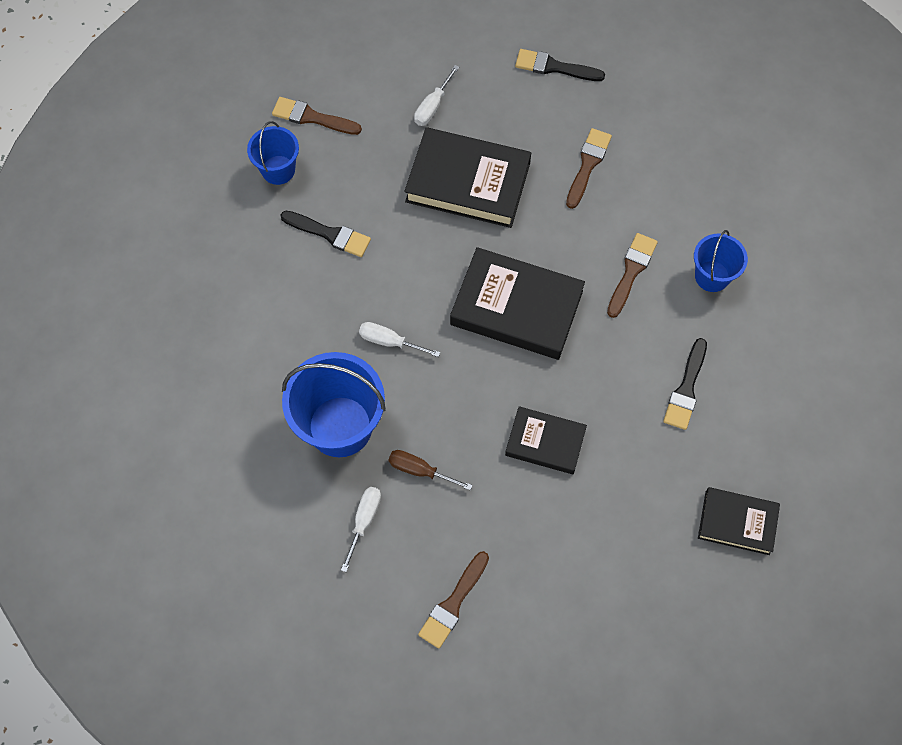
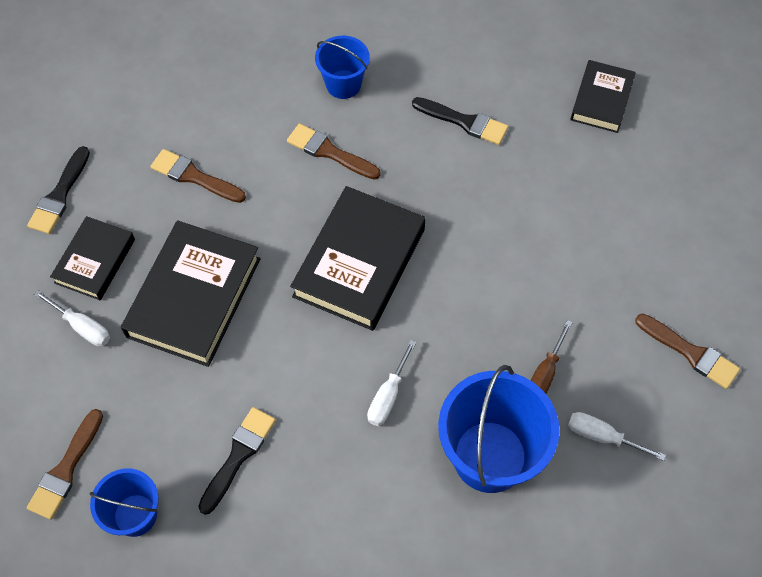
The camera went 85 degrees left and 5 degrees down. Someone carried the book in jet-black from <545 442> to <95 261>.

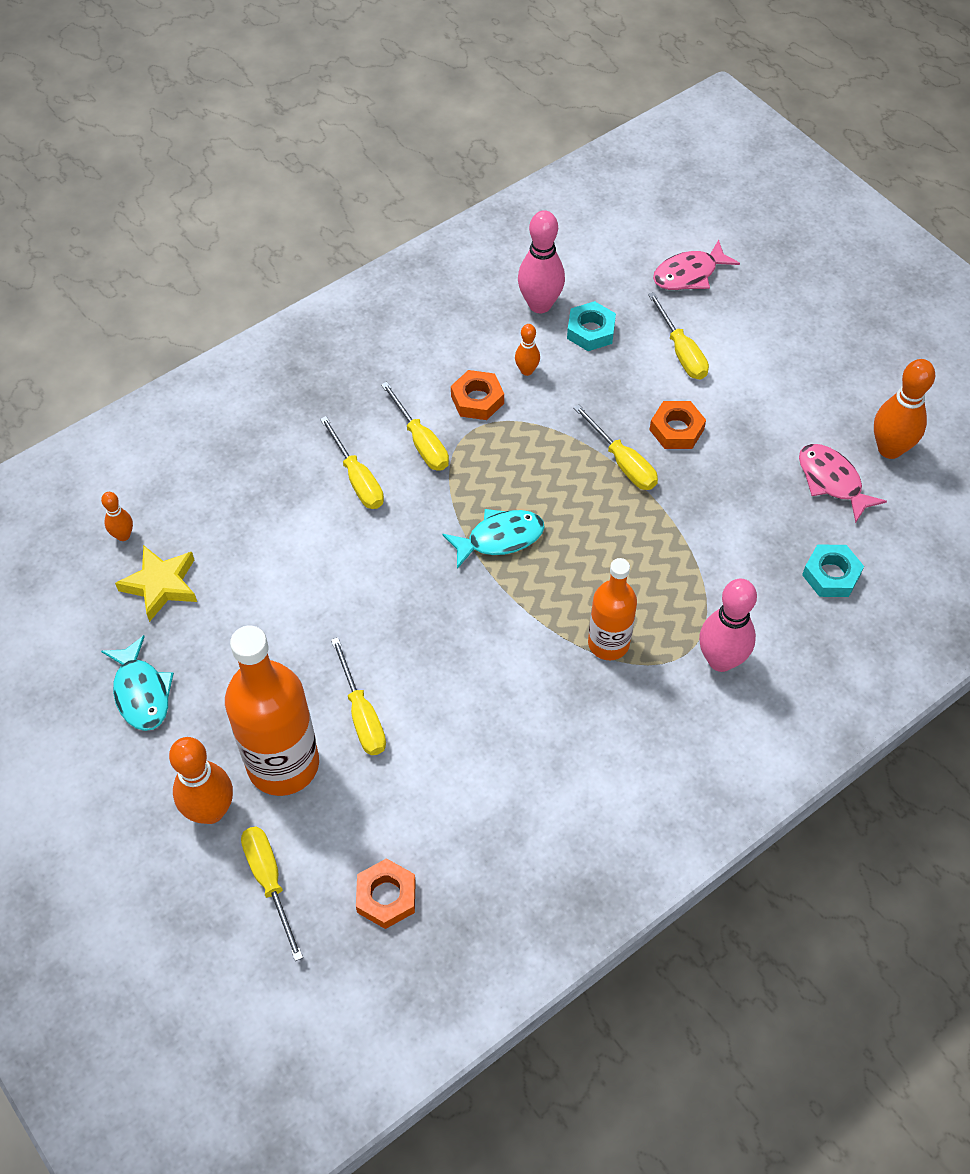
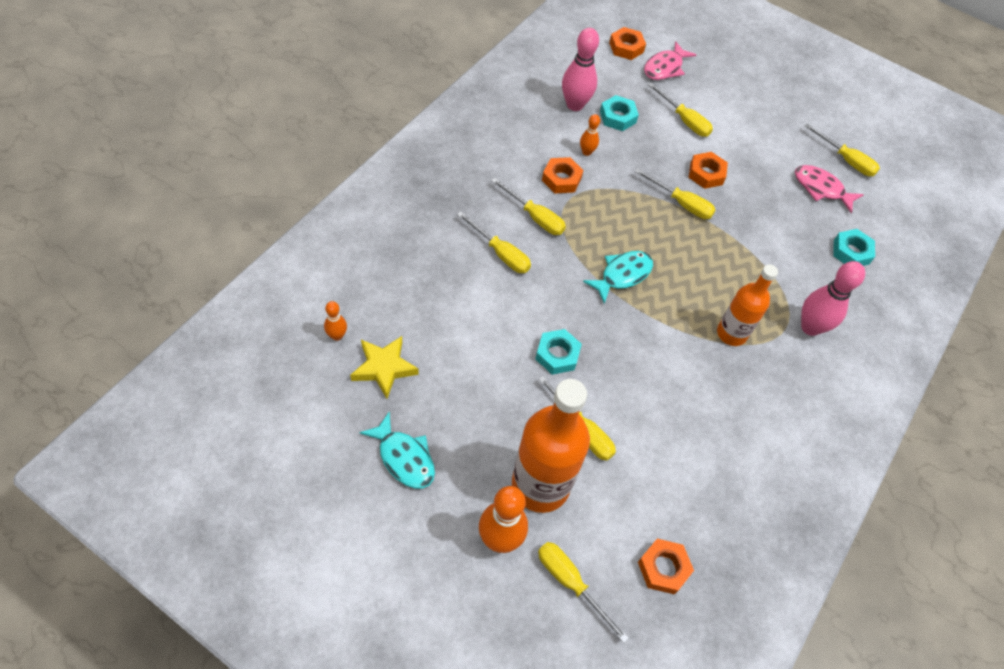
The camera went 25 degrees left and 0 degrees up. Someone swapped the skittle in orange-coloured at <890 449> for the flat screwdriver in bright yellow at <846 160>. Someone put down the hexagon nut in turquoise at <557 355>. Someone put down the hexagon nut in orange-coloured at <626 47>.

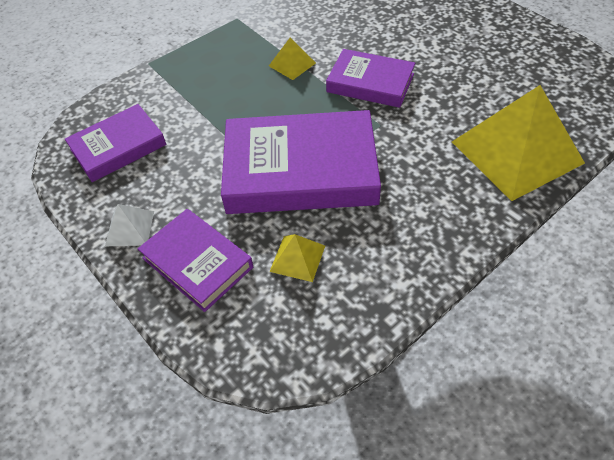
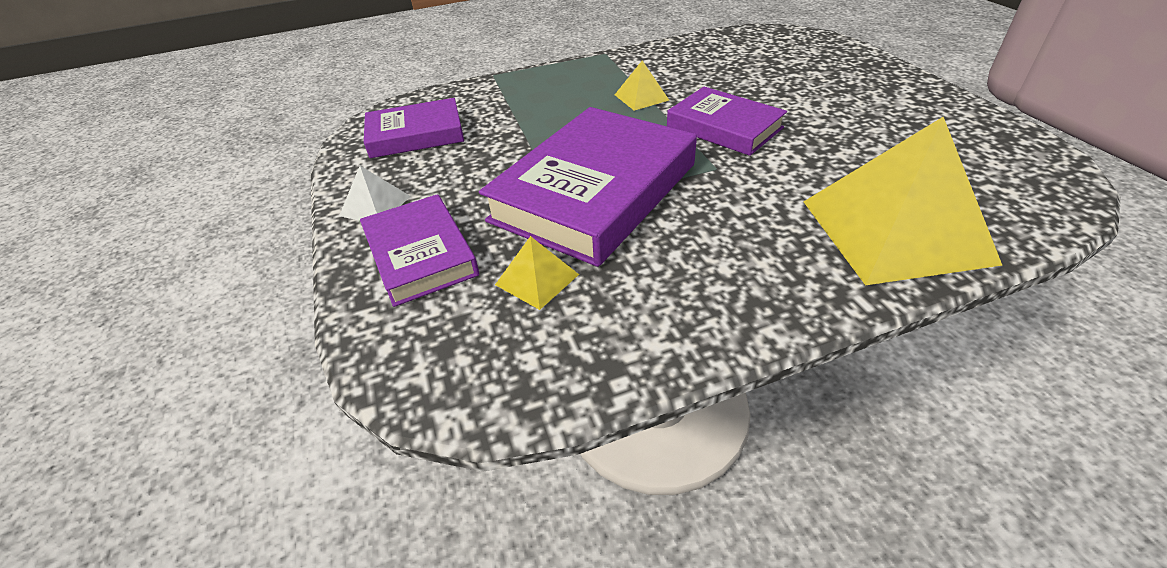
The camera went 20 degrees right and 10 degrees down. Someone rotated the book in violet at <300 170> by 75 degrees counterclockwise.

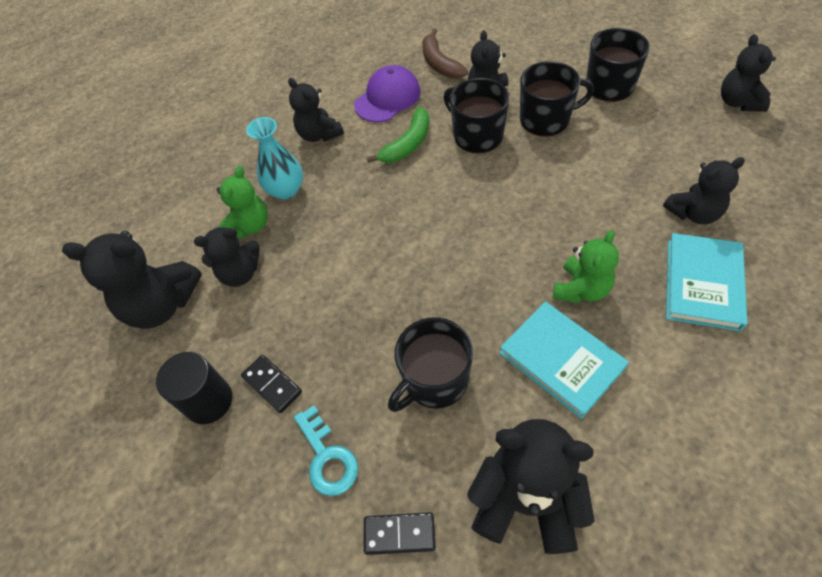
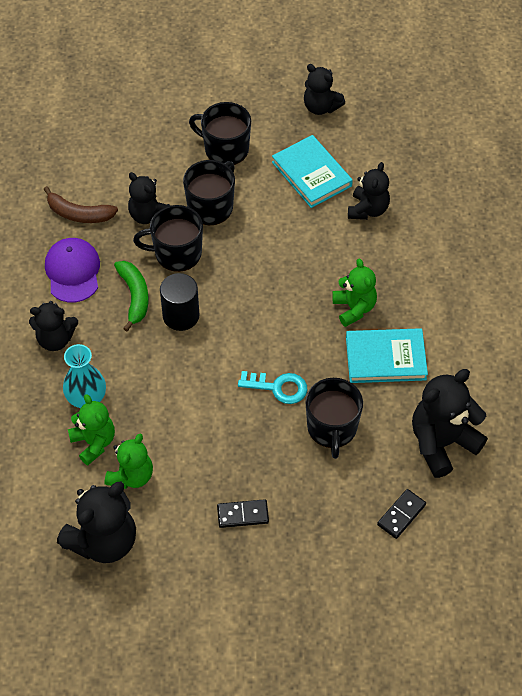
The camera went 55 degrees left and 0 degrees up. Someone carried the solid cylinder in jet-black from <209 401> to <181 315>. Someone repainted the stuffed bear in jet-black at <240 273>, which became the stuffed bear in leaf-green at <131 476>. Someone carried the latchkey in turquoise from <327 457> to <278 387>. Someone carried the book in turquoise from <702 284> to <311 174>.

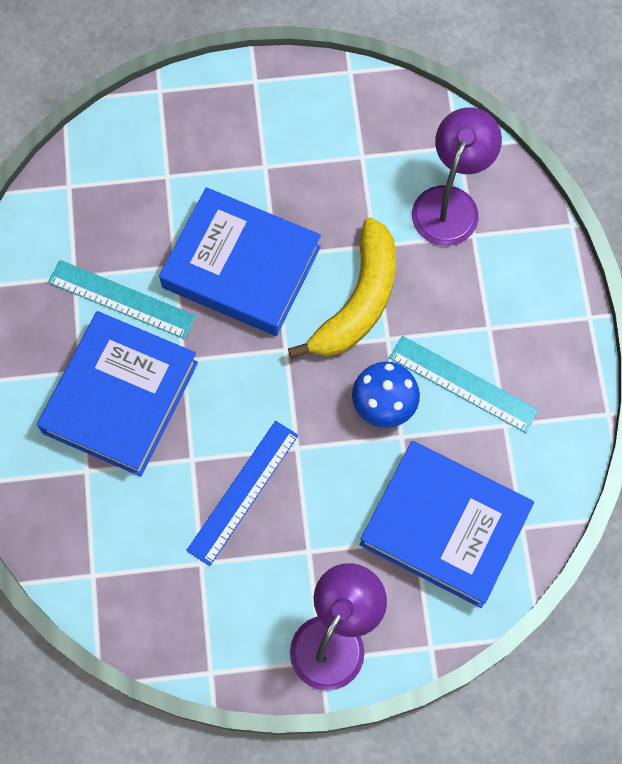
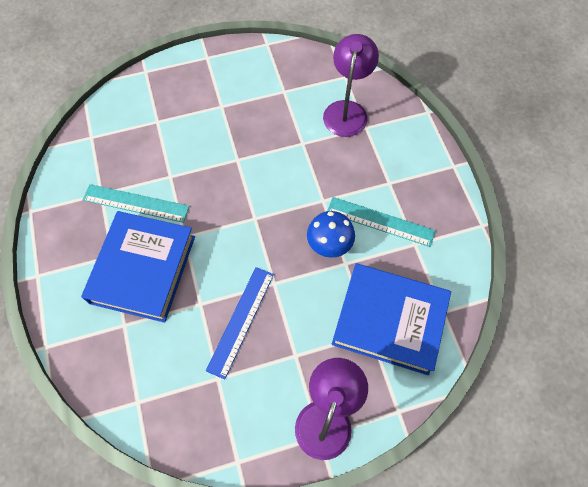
The camera went 10 degrees left and 5 degrees down. Someone took away the book in royal blue at <241 267>. Someone took away the banana fruit in bright yellow at <358 301>.

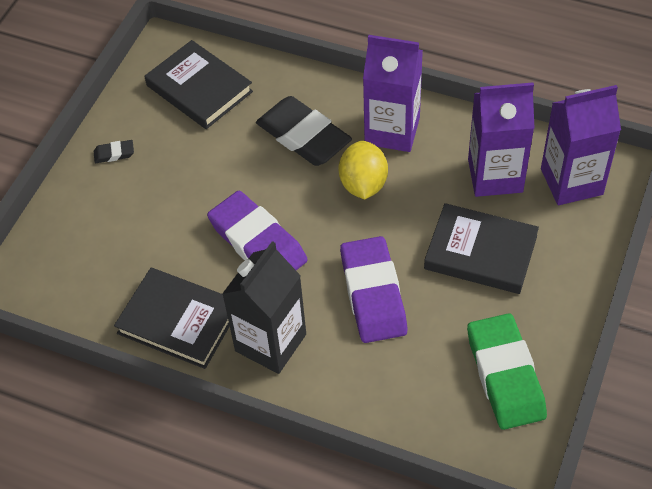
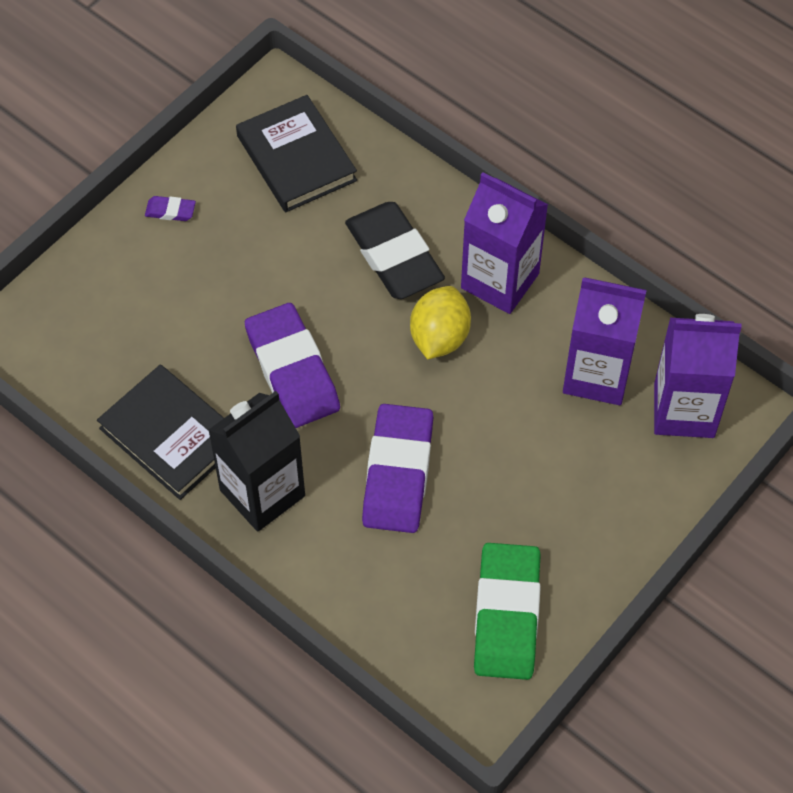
The camera went 15 degrees right and 5 degrees up. Someone repainted the gum eraser in jet-black at <114 154>, which became the gum eraser in violet at <170 211>. Someone took away the book in jet-black at <480 252>.

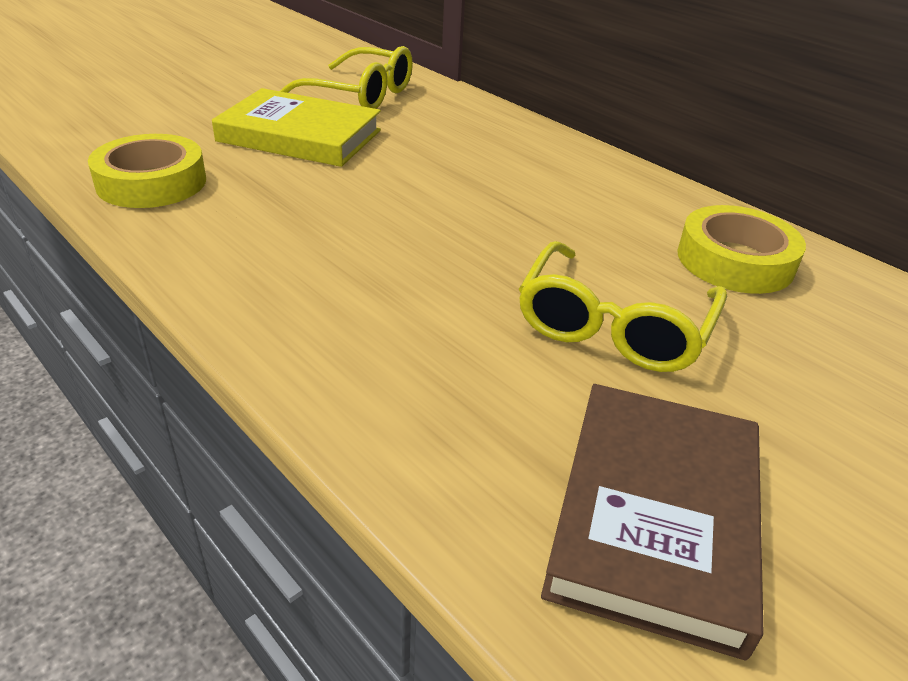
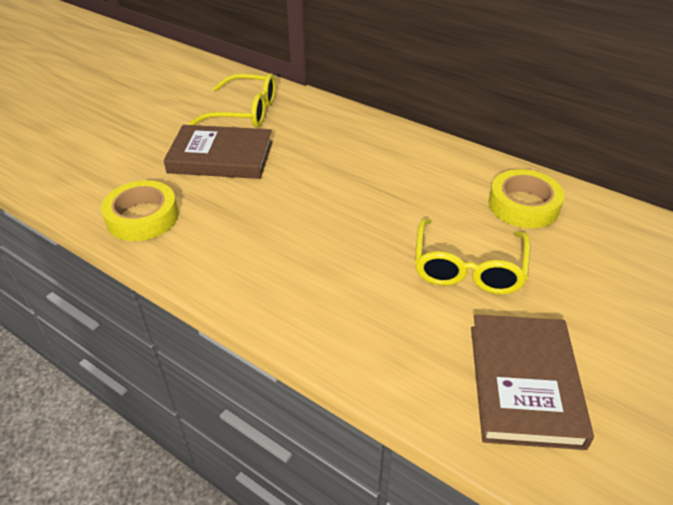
The camera went 10 degrees left and 5 degrees up. Someone repainted the book in bright yellow at <299 136>, which became the book in russet at <221 157>.

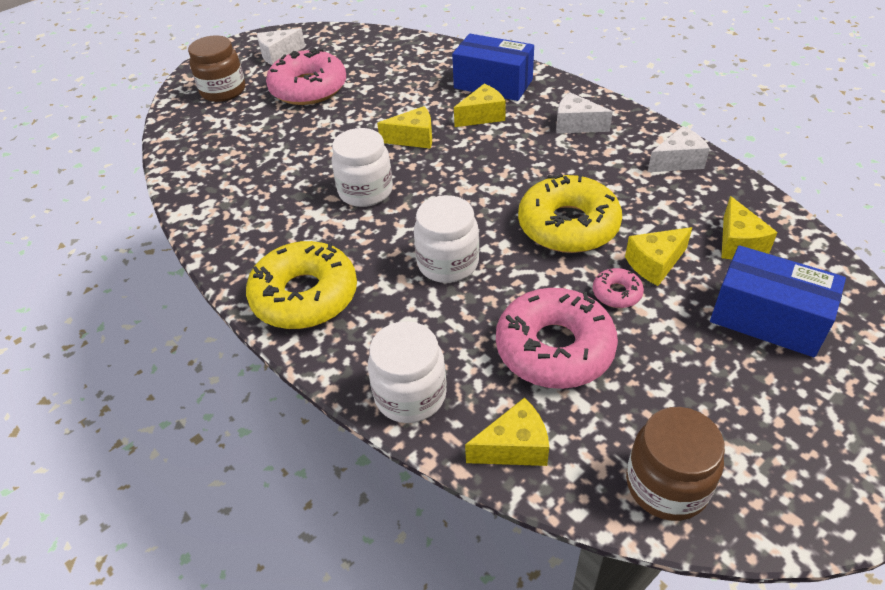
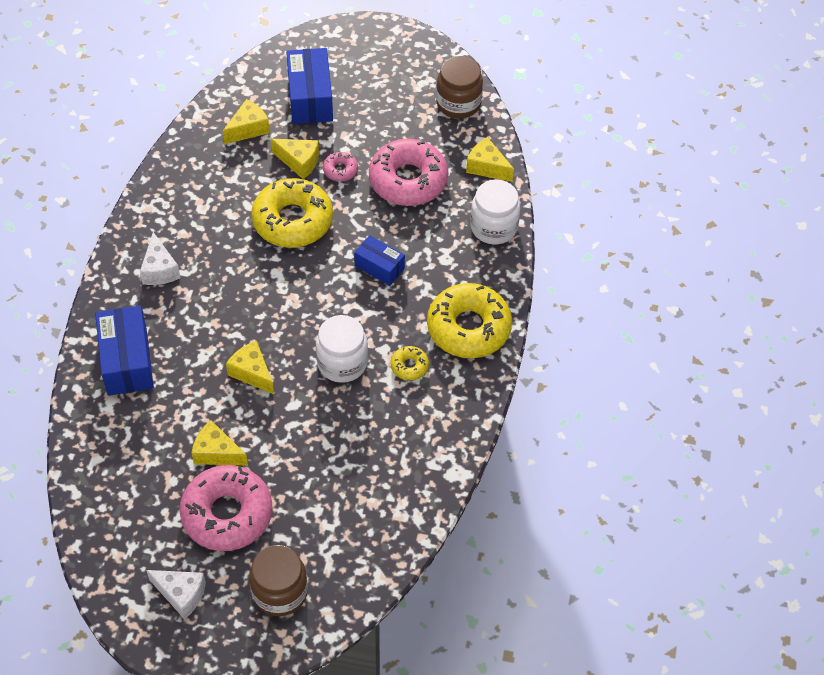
The camera went 130 degrees left and 10 degrees up. Someone swapped the jam jar in snow-white at <448 263> for the box in royal blue at <379 267>. Someone carried the piece of cheese in bright yellow from <482 116> to <216 453>. Someone took away the piece of cheese in snow-white at <678 161>. Someone put down the donut in bright yellow at <409 366>.

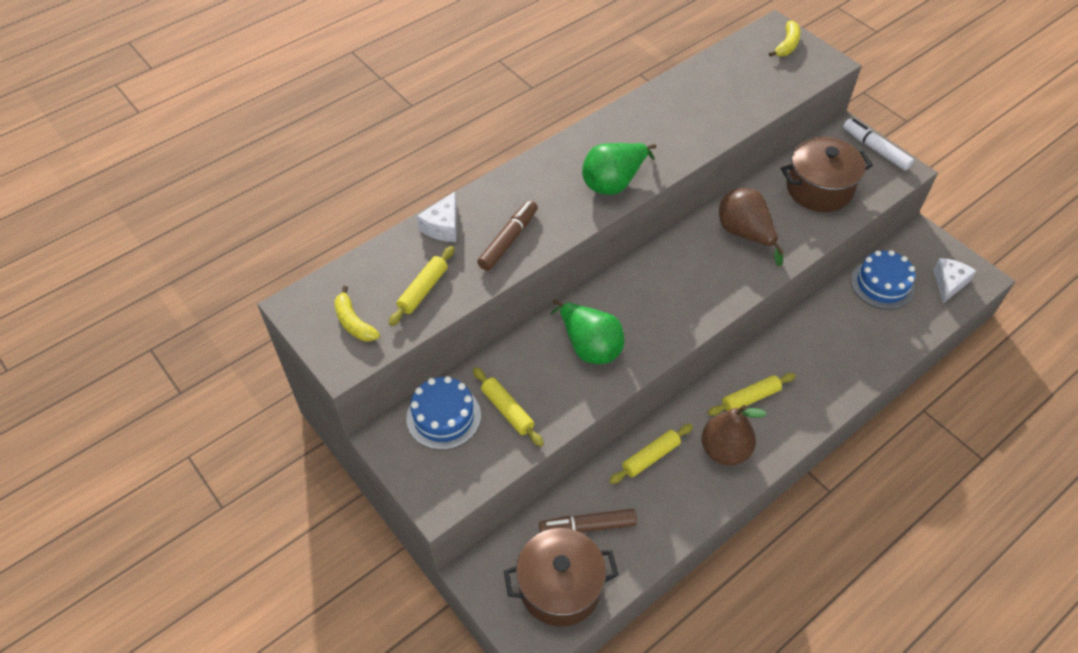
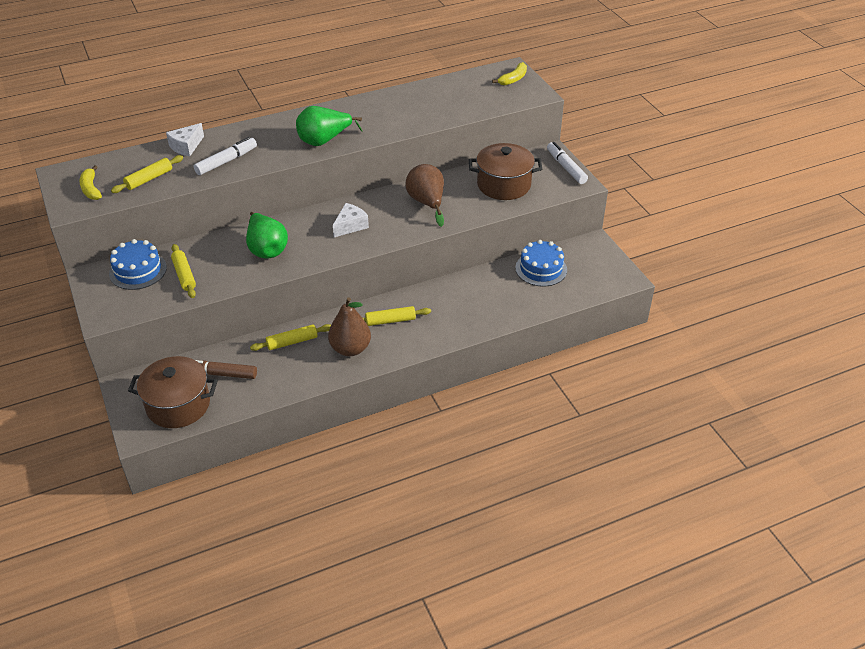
The camera went 15 degrees right and 10 degrees down. Someone repainted the felt pen in russet at <508 240>, which became the felt pen in snow-white at <226 161>. Someone carried the piece of cheese in snow-white from <948 283> to <350 226>.

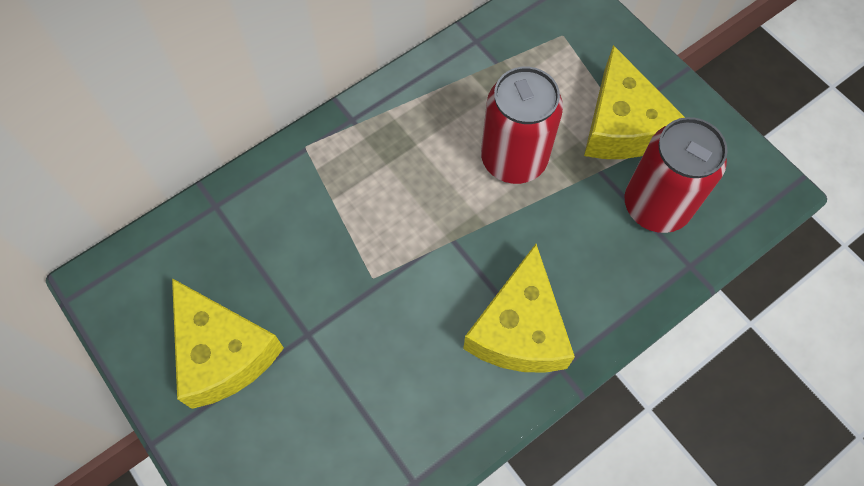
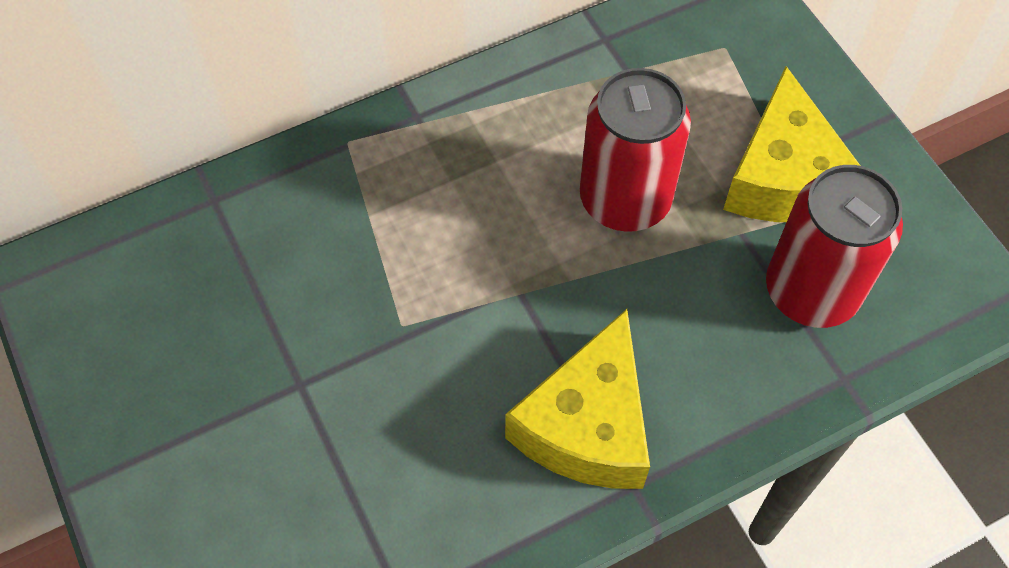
The camera went 10 degrees right and 5 degrees down. Someone took away the piece of cheese in bright yellow at <223 353>.

